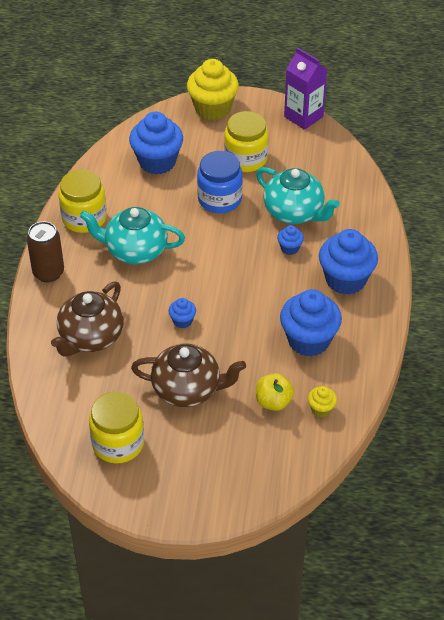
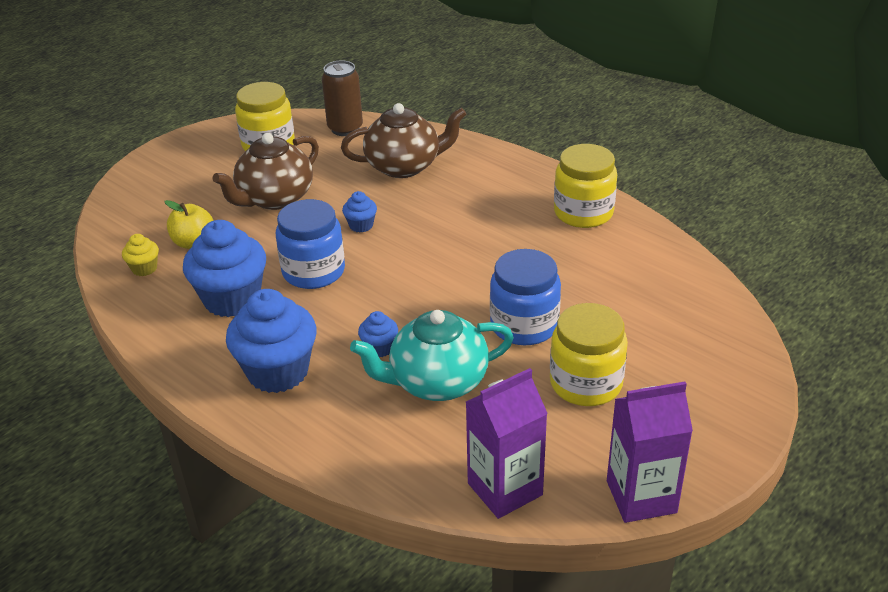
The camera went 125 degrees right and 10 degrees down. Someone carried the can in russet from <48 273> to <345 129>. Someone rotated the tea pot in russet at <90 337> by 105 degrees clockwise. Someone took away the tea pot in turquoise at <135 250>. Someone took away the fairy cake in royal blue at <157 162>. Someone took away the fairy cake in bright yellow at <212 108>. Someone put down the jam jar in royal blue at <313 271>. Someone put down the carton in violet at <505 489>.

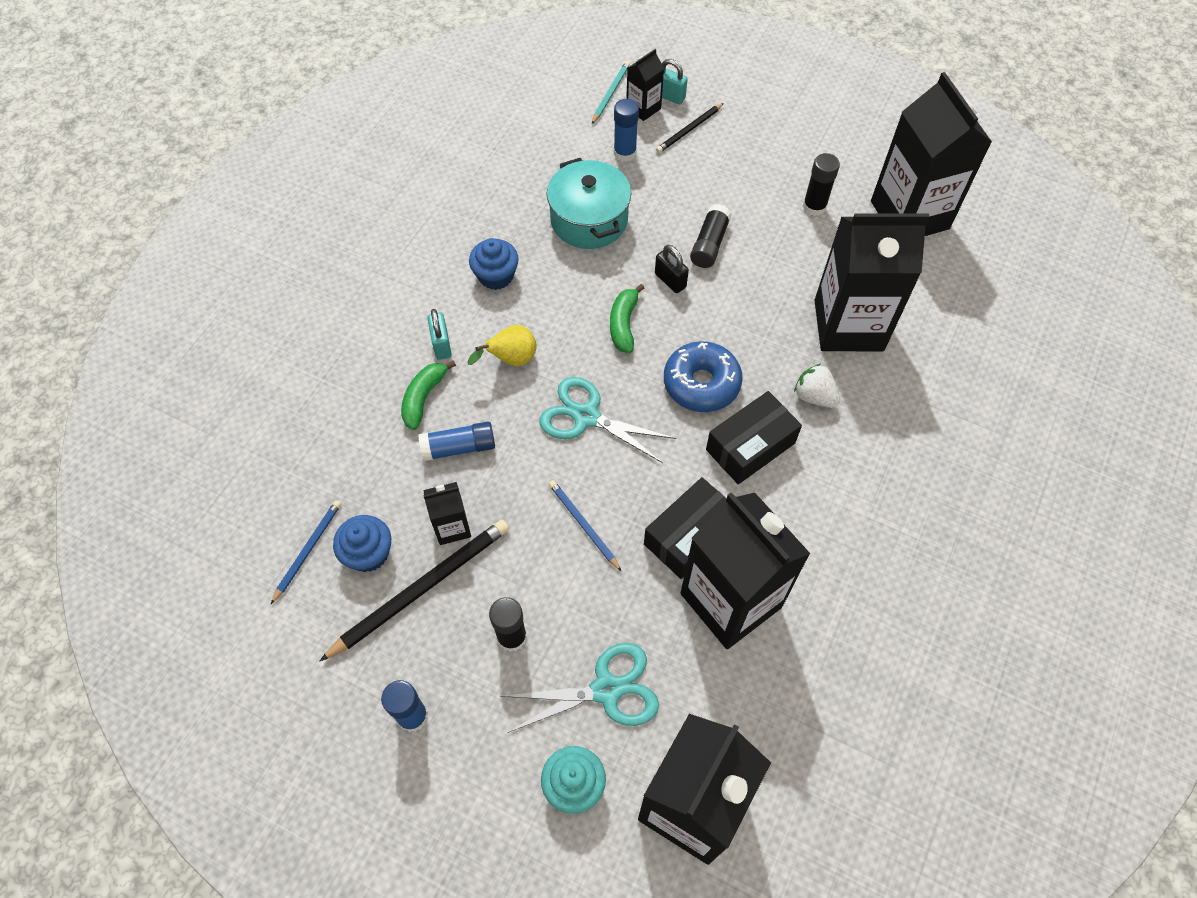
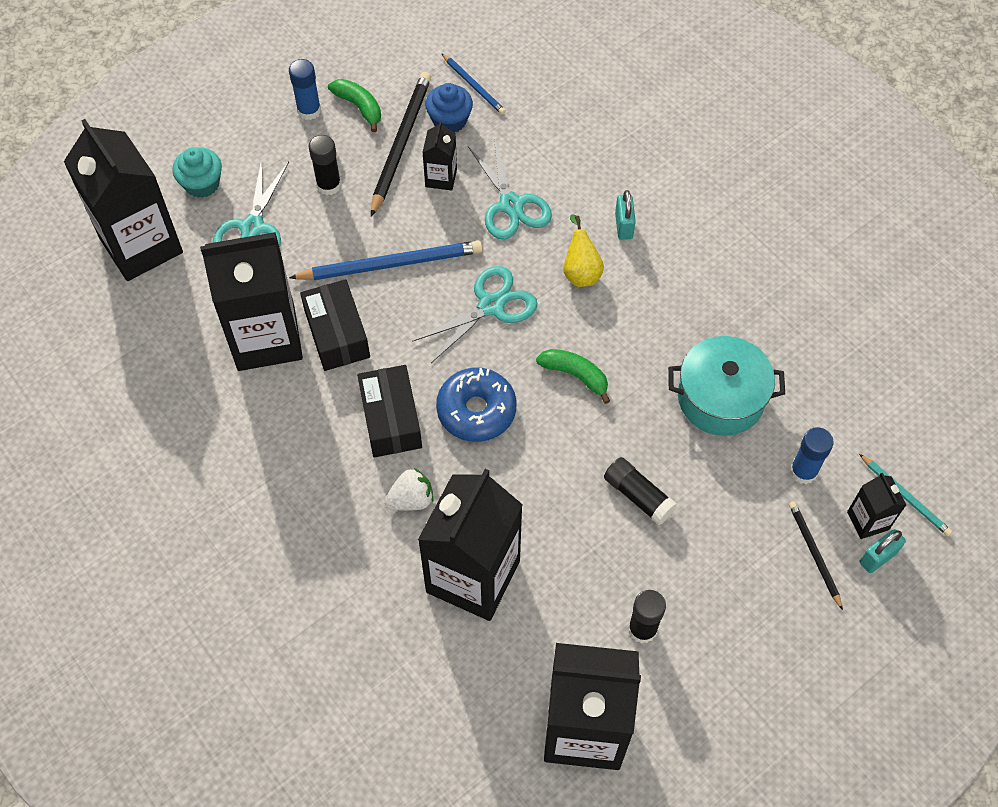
The camera went 115 degrees right and 0 degrees up. Someone rotated the lead pencil in jet-black at <421 588> by 150 degrees counterclockwise. Someone carried the banana fruit in leaf-green from <424 398> to <359 107>. Someone swapped the glue in royal blue at <459 447> for the shears in turquoise at <511 205>. Someone rotated the padlock in turquoise at <441 345> by 75 degrees clockwise. Someone took away the fairy cake in royal blue at <496 276>. Someone scaled the lead pencil in royal blue at <583 525> by 1.81. Someone took away the padlock in jet-black at <670 280>.

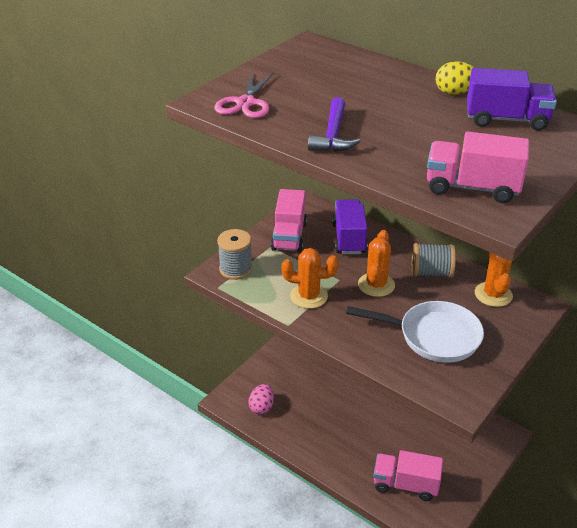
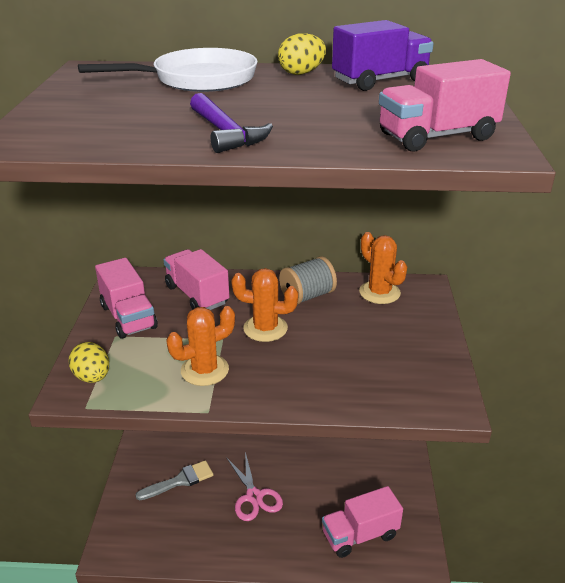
The camera went 35 degrees left and 5 degrees down. Someone carried the shears in rosy from <245 103> to <254 496>. Someone swapped the reel of thread in grey at <236 269> for the toy egg in bright yellow at <92 377>. Someone took away the toy egg in rosy at <261 407>. Someone repainted the toy truck in violet at <349 238>, which became the toy truck in rosy at <197 295>. Someone carried the pan in snow-white from <433 336> to <198 80>. Someone rotated the prickly plant in orange-coloured at <376 285> by 60 degrees counterclockwise. Someone put down the paint brush in grey at <179 481>.

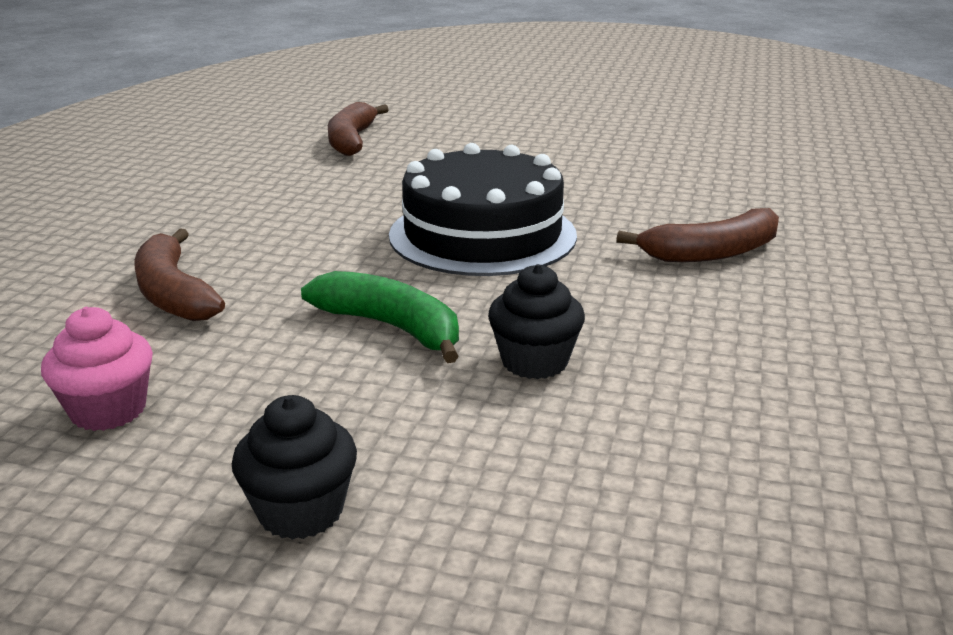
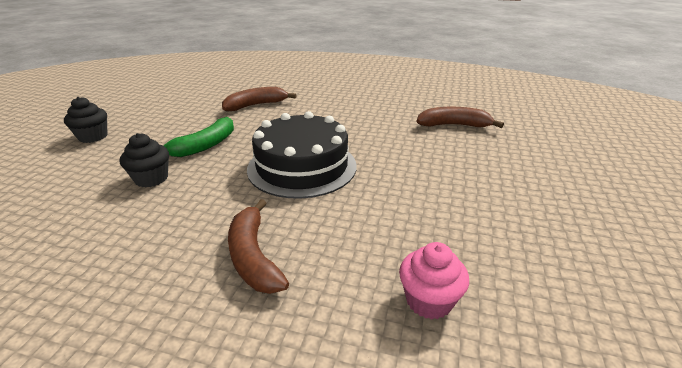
The camera went 90 degrees right and 5 degrees up. Someone carried the fairy cake in rosy from <108 410> to <429 300>.

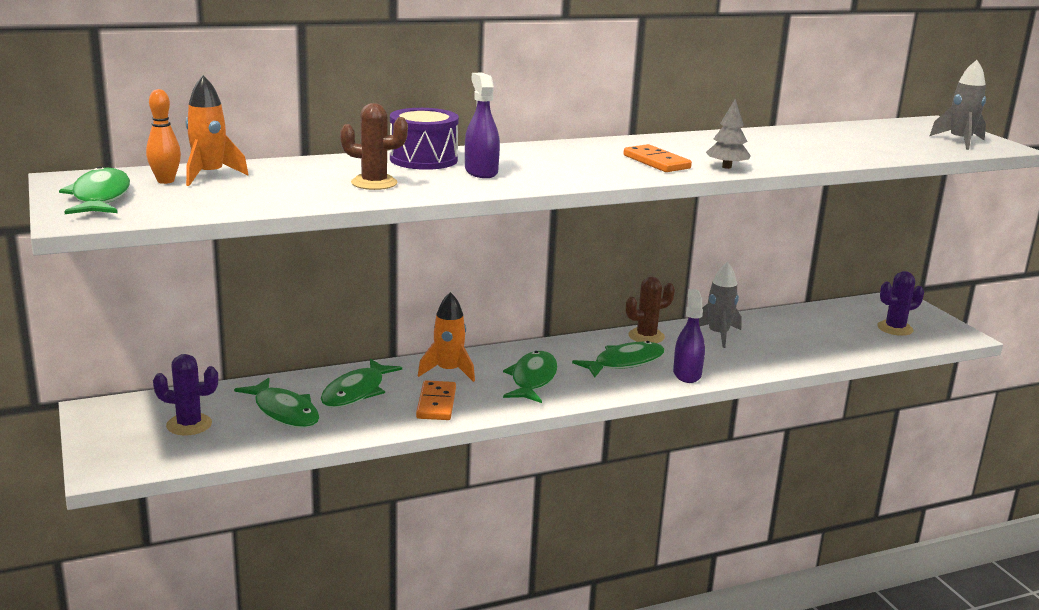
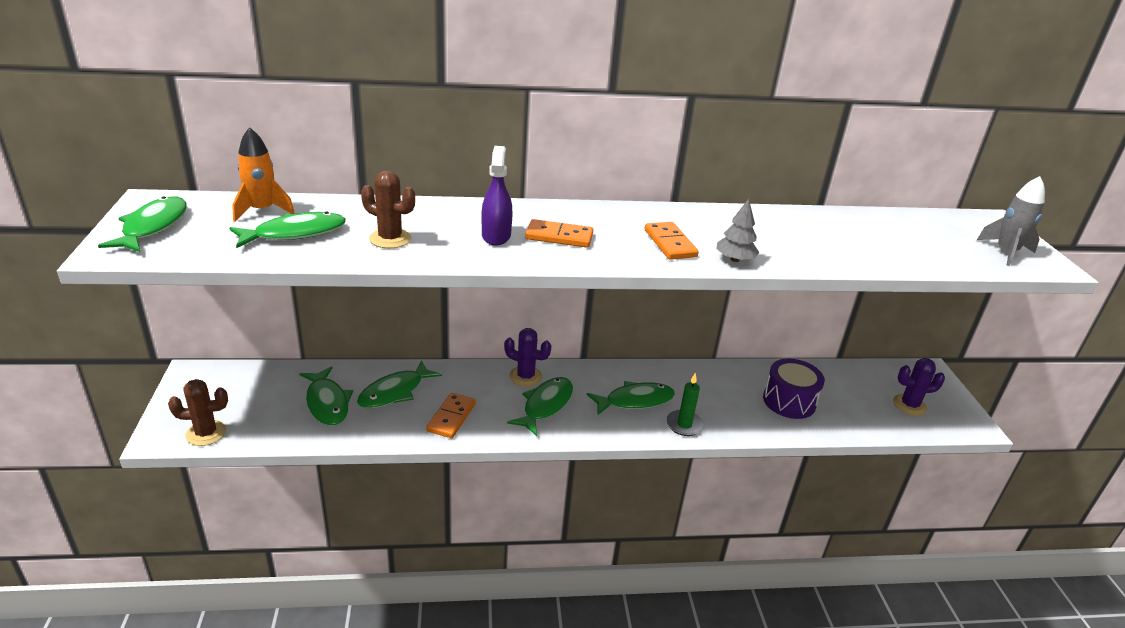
The camera went 15 degrees right and 10 degrees up. Someone took away the skittle in orange-coloured at <165 181>. Someone carried the prickly plant in violet from <189 425> to <525 376>. Someone carried the snare drum in violet from <423 159> to <789 401>. Someone took away the rocket in orange-coloured at <448 371>. Someone carried the prickly plant in russet from <646 336> to <206 433>. Someone swapped the sprayer in violet at <687 374> for the candle in leaf-green at <684 425>. Someone took away the rocket in grey at <718 335>. Someone put down the toy fish in leaf-green at <295 234>. Someone put down the domino in orange-coloured at <559 237>.

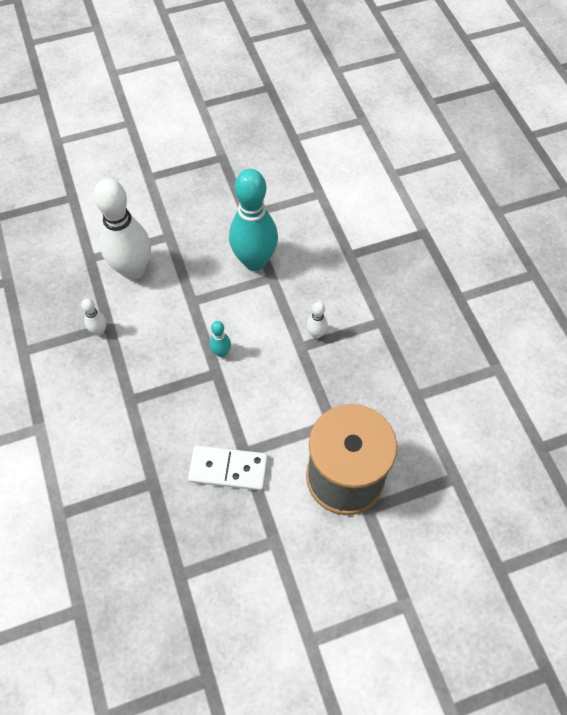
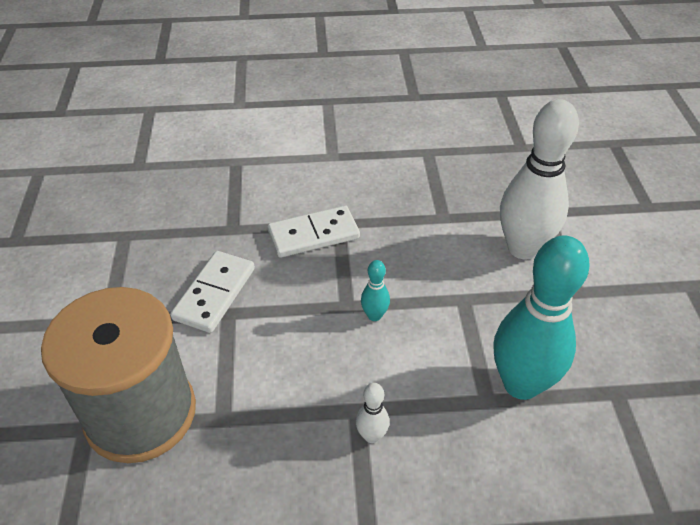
The camera went 105 degrees right and 15 degrees down. Someone took away the skittle in snow-white at <99 331>. Someone put down the domino in snow-white at <313 234>.

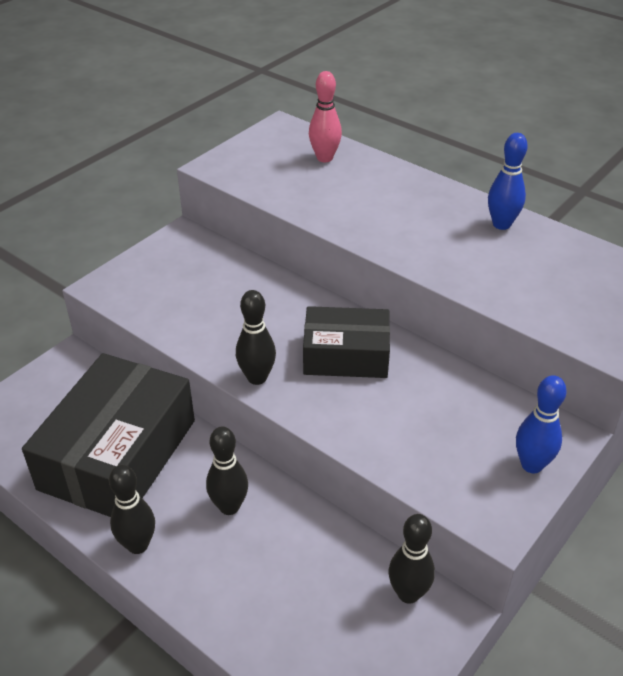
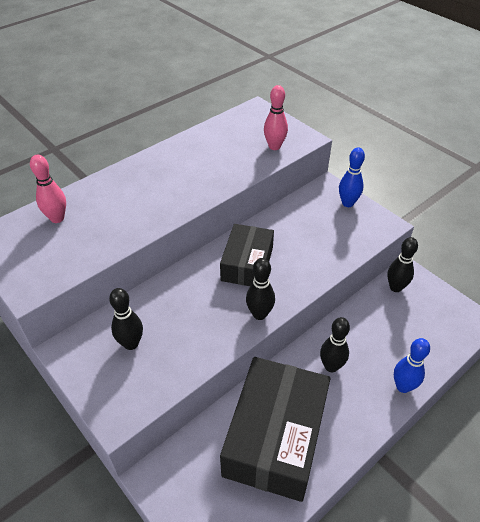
The camera went 80 degrees left and 5 degrees up. Someone rotated the box in jet-black at <118 454> by 75 degrees clockwise. Someone carried the skittle in jet-black from <138 545> to <131 343>. Someone carried the skittle in royal blue from <501 224> to <403 386>. Someone put down the skittle in rosy at <274 146>.

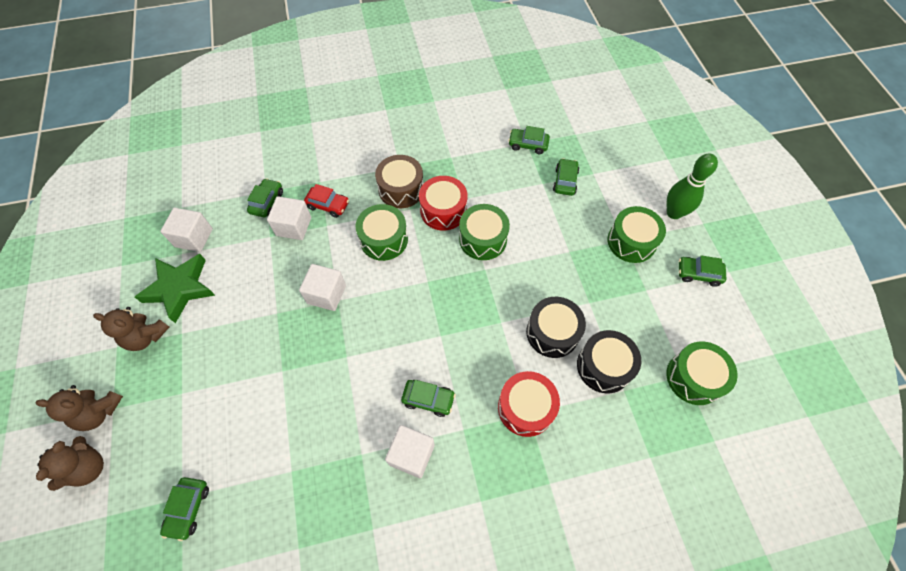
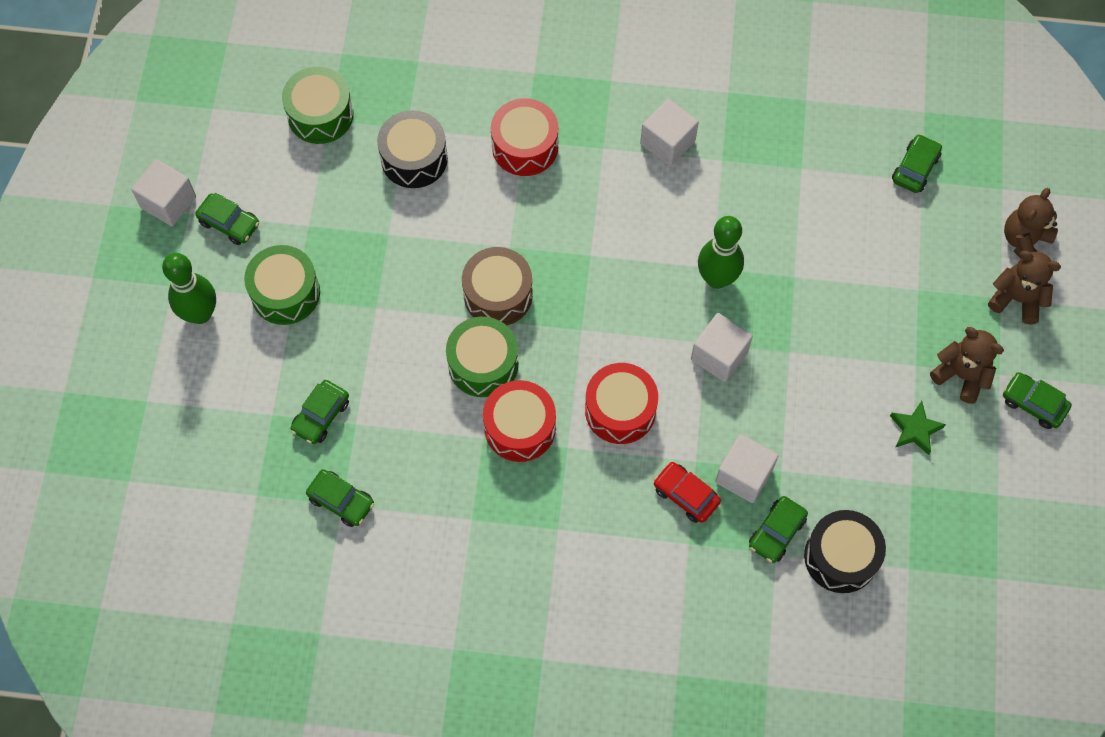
The camera went 160 degrees left and 5 degrees up. Someone scaled the star shape in leaf-green at <180 288> by 0.54. Someone carried the cube in snow-white from <194 238> to <168 202>. Someone repainted the snare drum in leaf-green at <384 239>, which became the snare drum in crimson at <620 410>. Someone carried the snare drum in russet from <401 189> to <498 295>. Someone carried the toy car in leaf-green from <428 399> to <1033 403>. Someone carried the snare drum in jet-black from <552 332> to <841 557>. Someone put down the skittle in leaf-green at <717 278>.

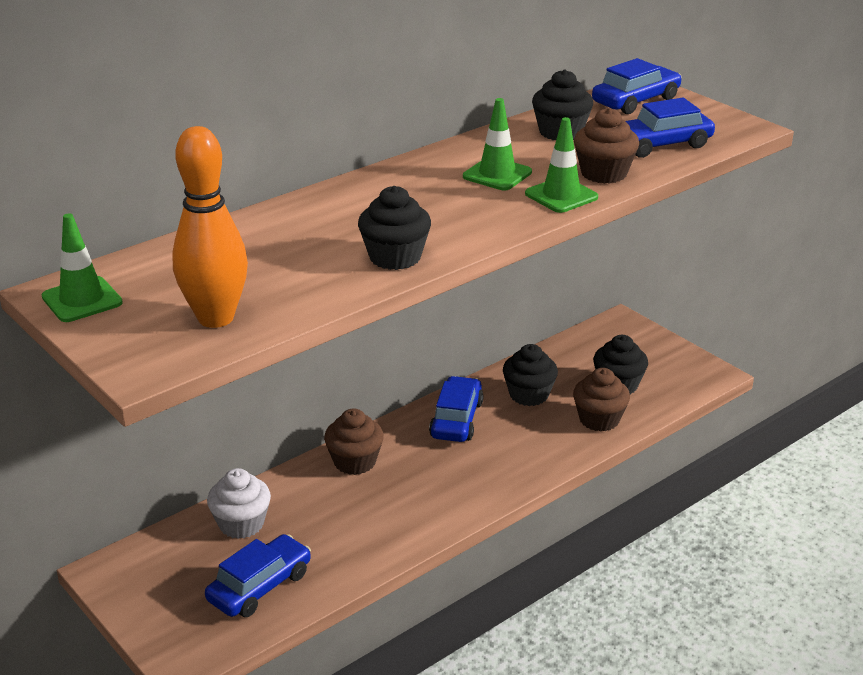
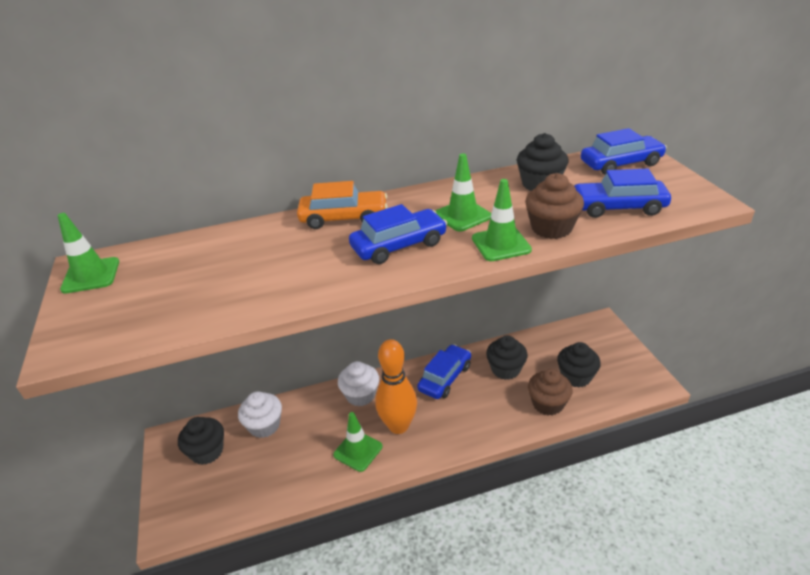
The camera went 25 degrees right and 5 degrees up. Someone carried the skittle in orange-coloured from <215 318> to <398 426>. Someone carried the toy car in royal blue from <260 586> to <399 245>. Someone repainted the fairy cake in russet at <355 462>, which became the fairy cake in snow-white at <360 395>. Someone carried the fairy cake in jet-black from <395 257> to <207 451>. Someone put down the toy car in orange-coloured at <344 218>. Someone put down the road cone in leaf-green at <358 451>.

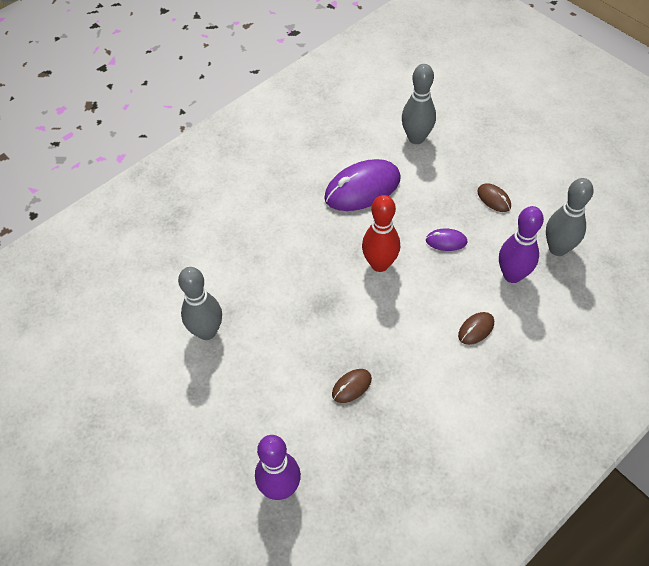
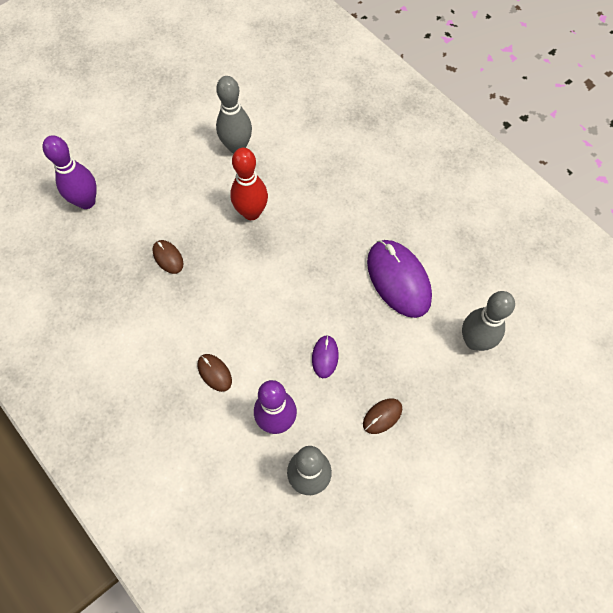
The camera went 90 degrees right and 10 degrees up. Someone carried the skittle in crimson from <379 264> to <251 212>.

